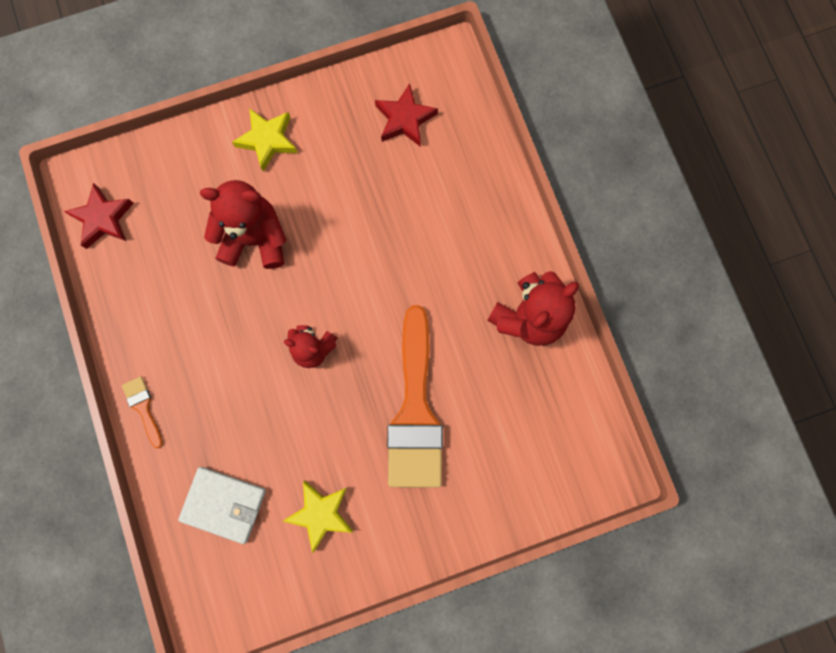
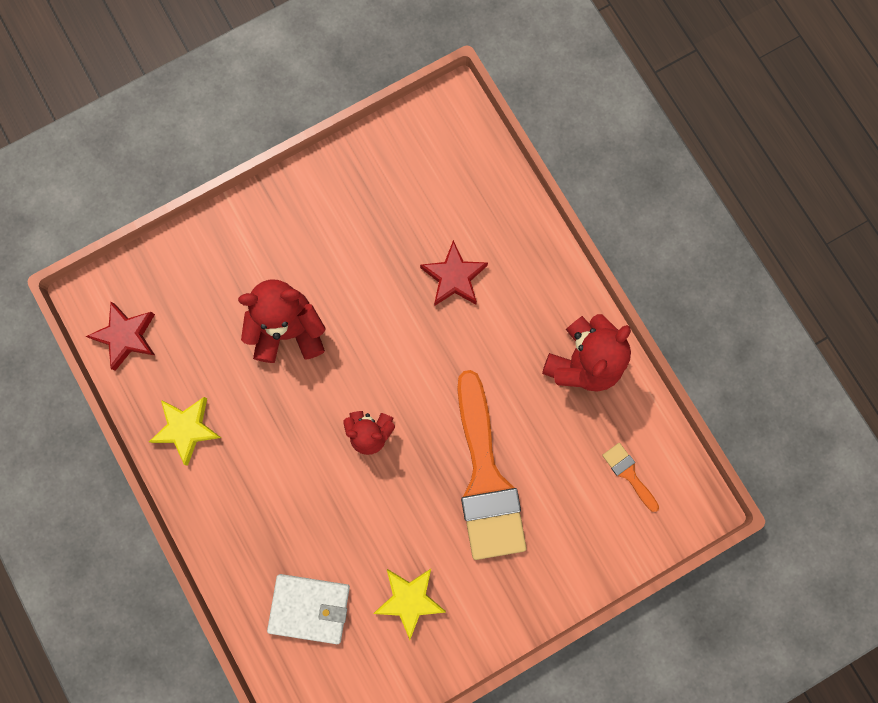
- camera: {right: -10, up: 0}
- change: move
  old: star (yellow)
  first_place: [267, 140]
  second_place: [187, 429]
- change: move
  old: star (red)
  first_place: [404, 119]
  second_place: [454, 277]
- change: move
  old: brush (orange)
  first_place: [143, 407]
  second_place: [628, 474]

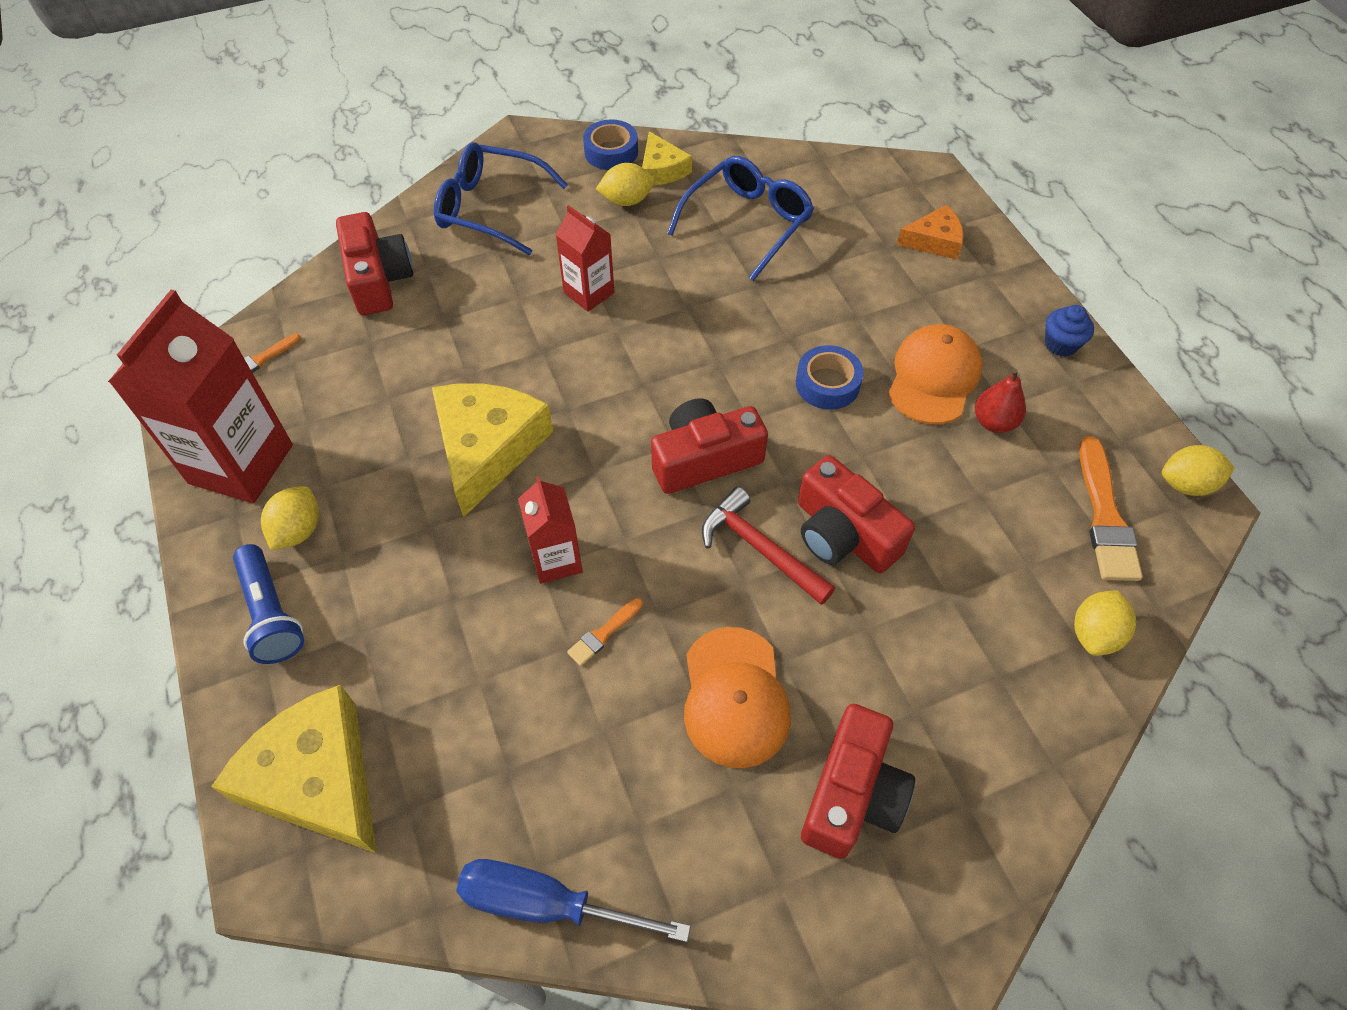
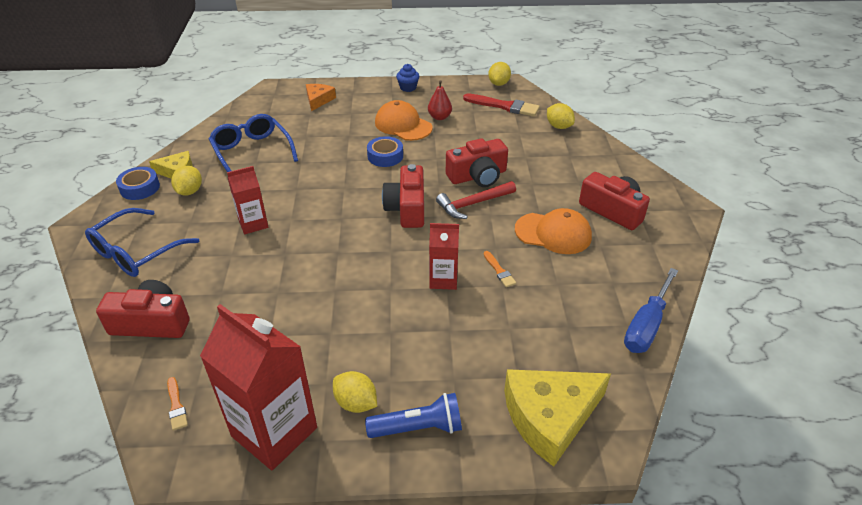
- camera: {right: -70, up: -15}
- change: recolor
  old: brush (orange)
  new: brush (red)
  first_place: [1105, 516]
  second_place: [504, 106]
- change: delete
  old: cheese (yellow)
  first_place: [487, 448]

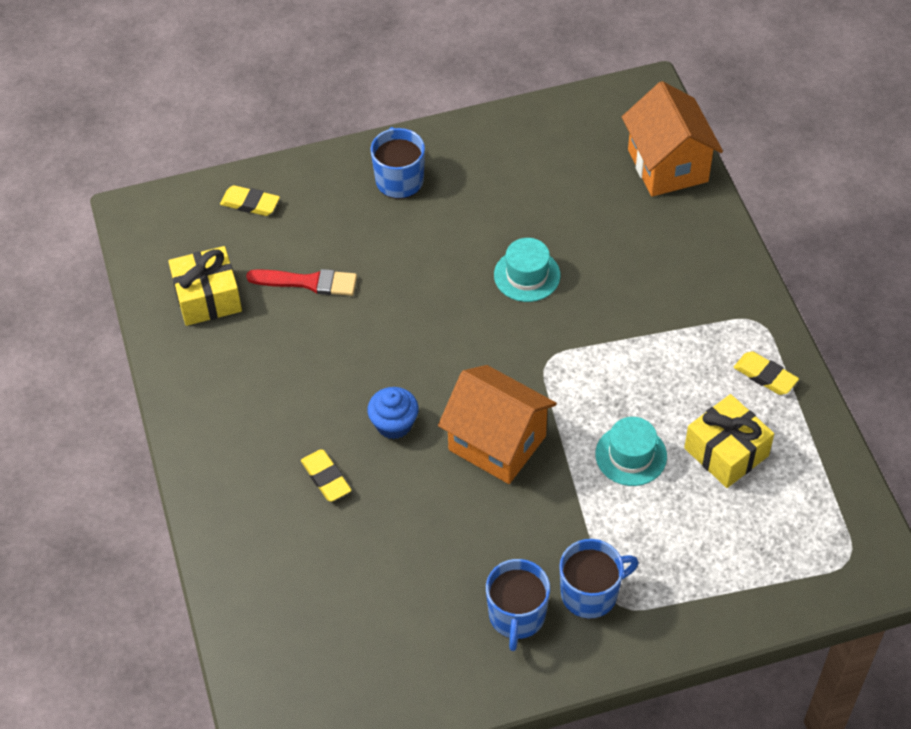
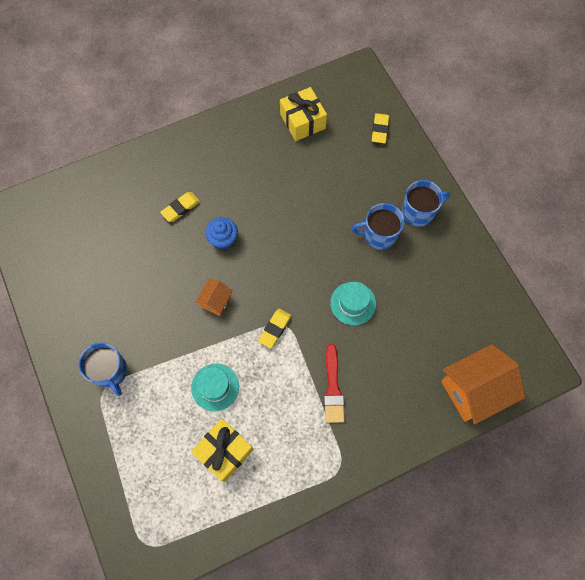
- camera: {right: 80, up: 15}
- change: resize
  old: house (orange)
  first_place: [497, 443]
  second_place: [216, 301]
  factor: 0.49
- change: move
  old: eraser (yellow)
  first_place: [765, 376]
  second_place: [275, 329]
- change: move
  old: brush (red)
  first_place: [308, 282]
  second_place: [333, 388]
- change: move
  old: mug (blue)
  first_place: [517, 616]
  second_place: [379, 235]

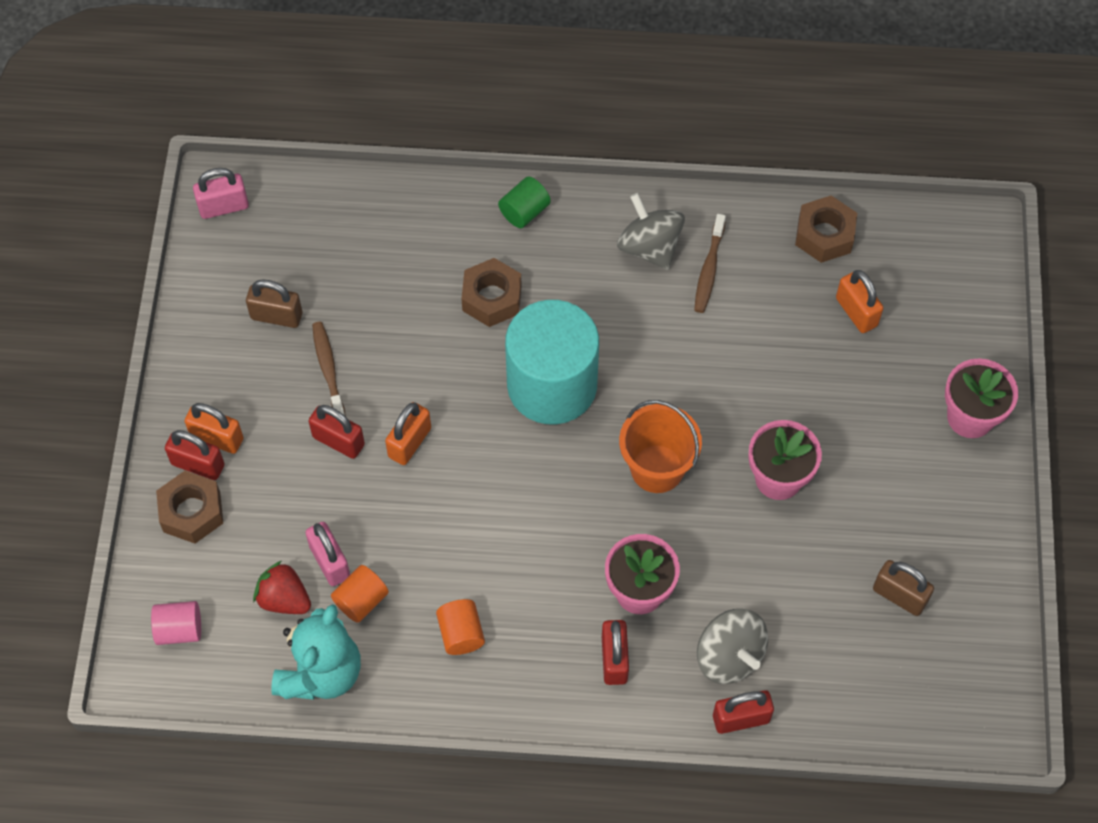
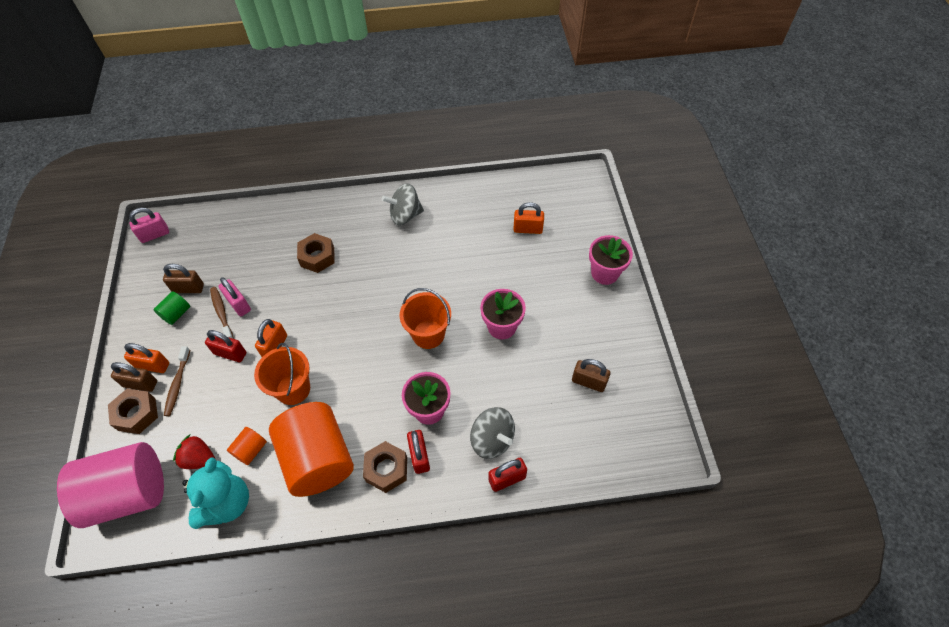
- camera: {right: -10, up: -5}
- change: resize
  old: cylinder (pink)
  first_place: [179, 629]
  second_place: [129, 493]
  factor: 2.39
- change: recolor
  old: padlock (red)
  new: padlock (brown)
  first_place: [198, 464]
  second_place: [140, 384]
- change: move
  old: cylinder (green)
  first_place: [524, 212]
  second_place: [176, 314]
- change: move
  old: toothbrush (brown)
  first_place: [709, 269]
  second_place: [177, 384]
- change: move
  old: padlock (pink)
  first_place: [330, 562]
  second_place: [239, 304]
- change: insert
  new: bucket (orange)
  second_place: [293, 389]
- change: resize
  old: cylinder (orange)
  first_place: [461, 633]
  second_place: [318, 459]
  factor: 2.39
- change: move
  old: nut (brown)
  first_place: [824, 235]
  second_place: [386, 469]
- change: rotate
  old: spinning top (grey)
  first_place: [649, 247]
  second_place: [405, 215]
  degrees: -60
- change: rotate
  old: padlock (orange)
  first_place: [856, 312]
  second_place: [528, 229]
  degrees: -45
- change: delete
  old: cylinder (turquoise)
  first_place: [552, 385]

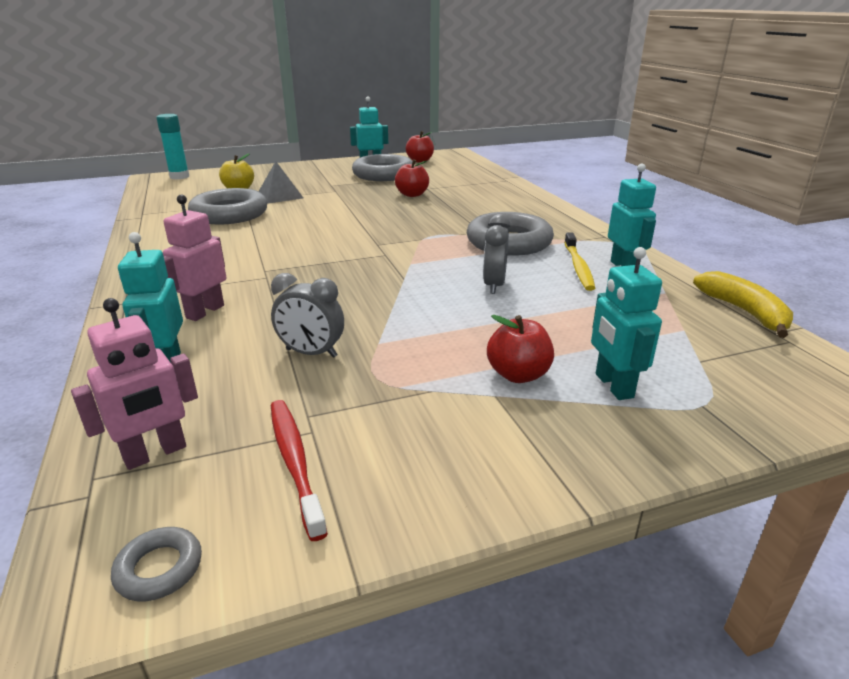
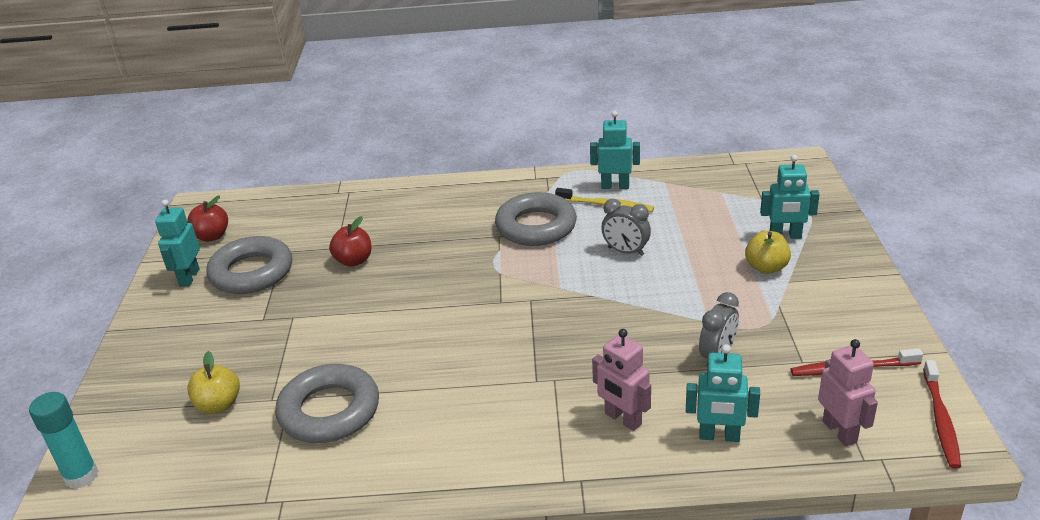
- camera: {right: -70, up: 5}
- change: recolor
  old: apple (red)
  new: apple (yellow)
  first_place: [518, 375]
  second_place: [766, 267]
- change: replace
  old: ring (grey)
  new: toothbrush (red)
  first_place: [159, 569]
  second_place: [941, 420]
- change: delete
  old: pyramid (grey)
  first_place: [280, 196]
- change: delete
  old: banana (yellow)
  first_place: [744, 312]

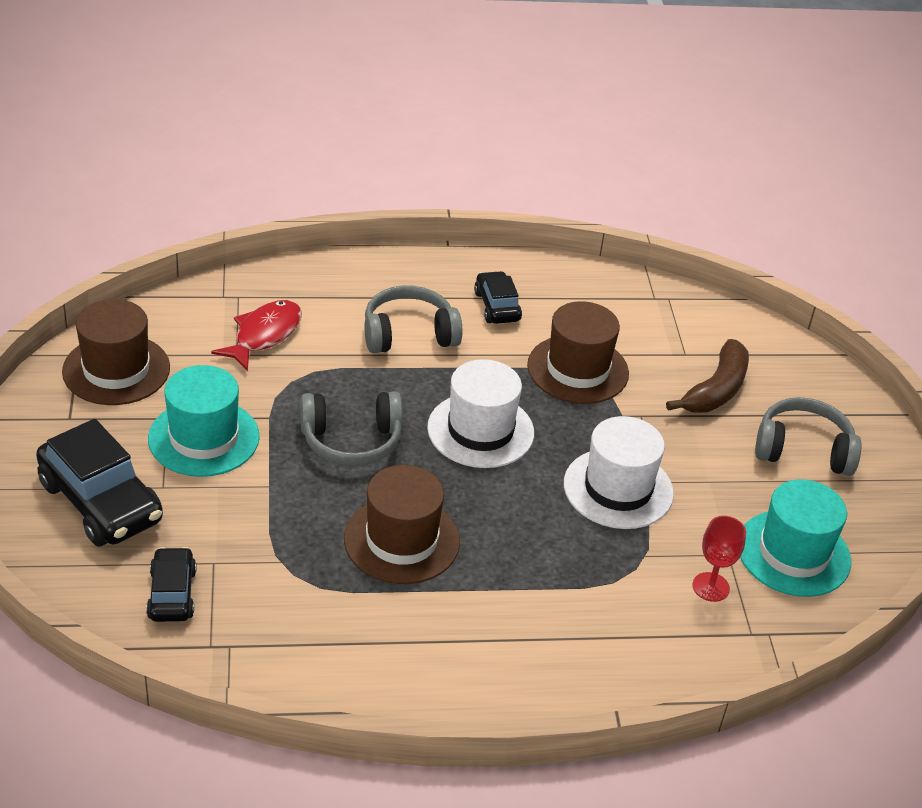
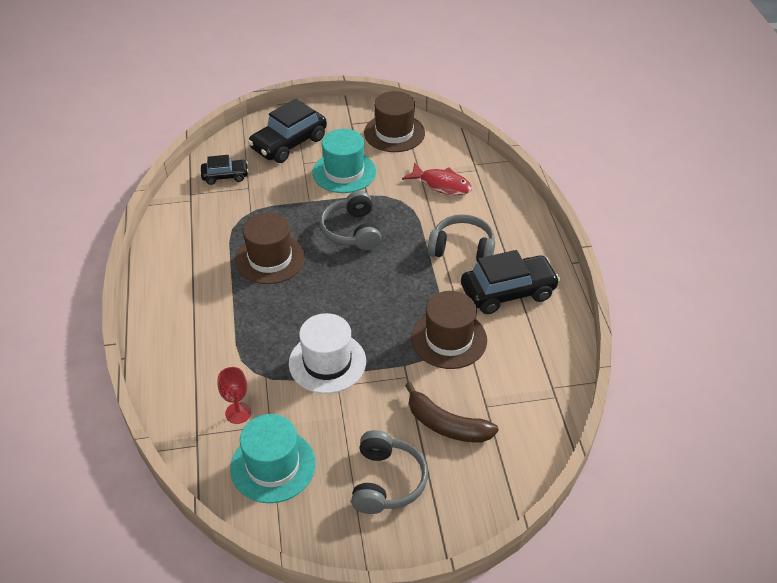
- camera: {right: 90, up: 5}
- change: rotate
  old: headphones (grey)
  first_place: [409, 334]
  second_place: [462, 249]
  degrees: -60
- change: resize
  old: car (black)
  first_place: [497, 306]
  second_place: [508, 292]
  factor: 1.77
- change: delete
  old: hat (white)
  first_place: [480, 430]

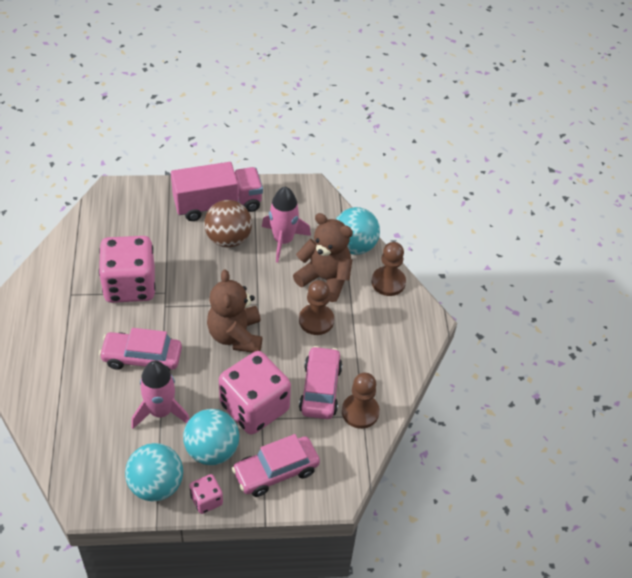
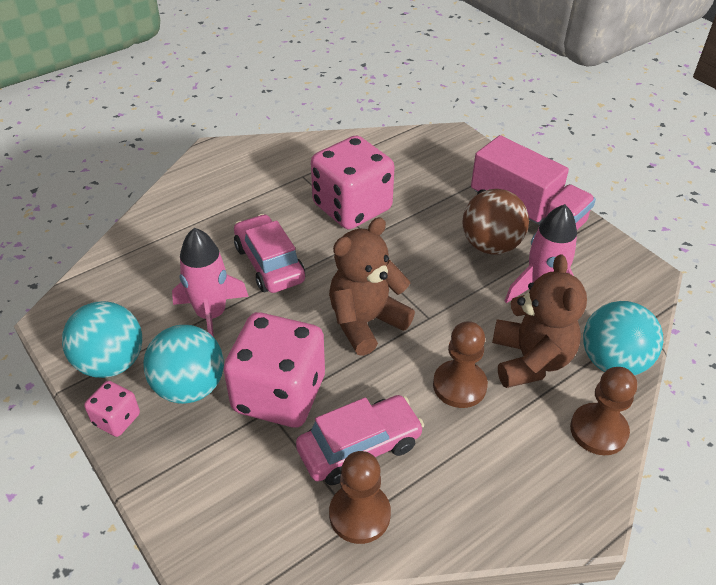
- camera: {right: 60, up: -5}
- change: delete
  old: car (pink)
  first_place: [276, 471]

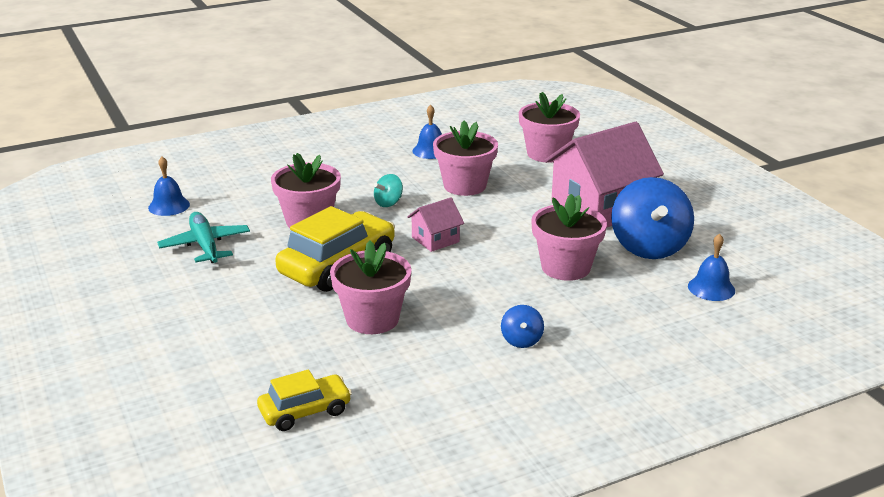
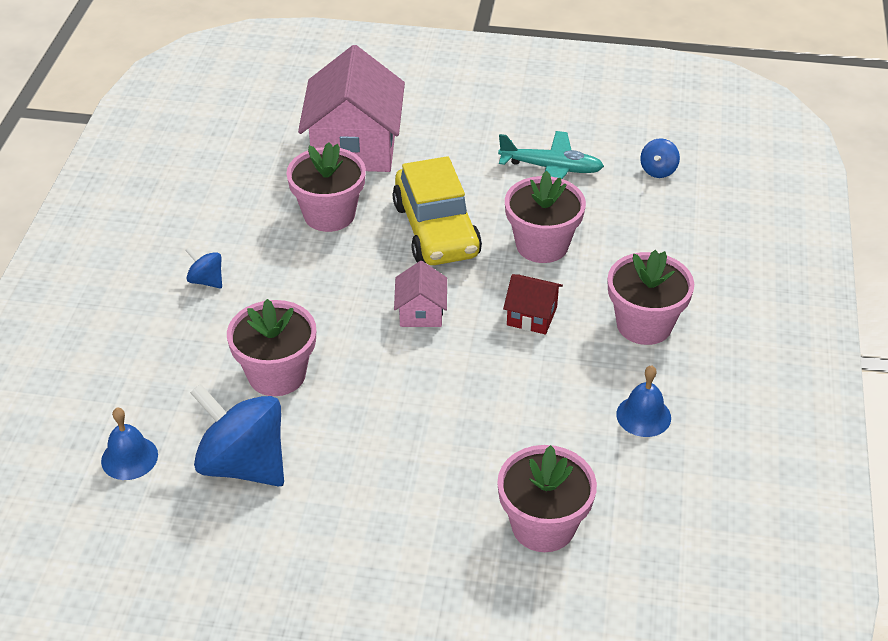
- camera: {right: 125, up: 15}
- change: move
  old: house (pink)
  first_place: [599, 208]
  second_place: [354, 147]
- change: replace
  old: spinning top (turquoise)
  new: house (red)
  first_place: [388, 203]
  second_place: [531, 316]
- change: move
  old: flower pot (pink)
  first_place: [465, 186]
  second_place: [644, 325]
- change: replace
  old: bell (blue)
  new: spinning top (blue)
  first_place: [169, 206]
  second_place: [658, 170]
- change: delete
  old: car (yellow)
  first_place: [305, 411]

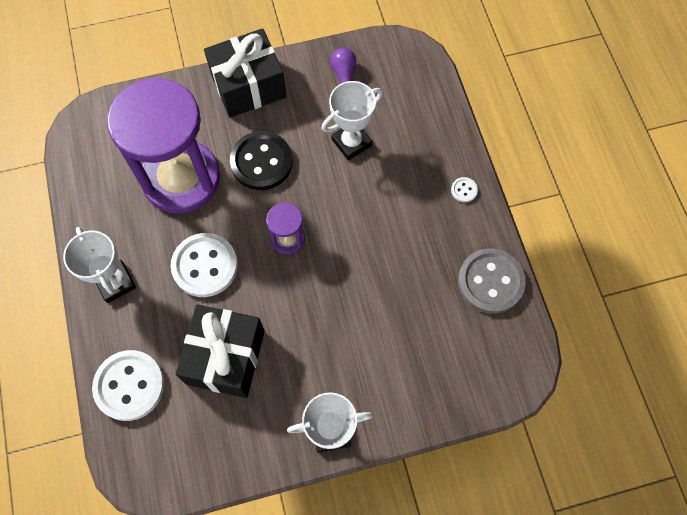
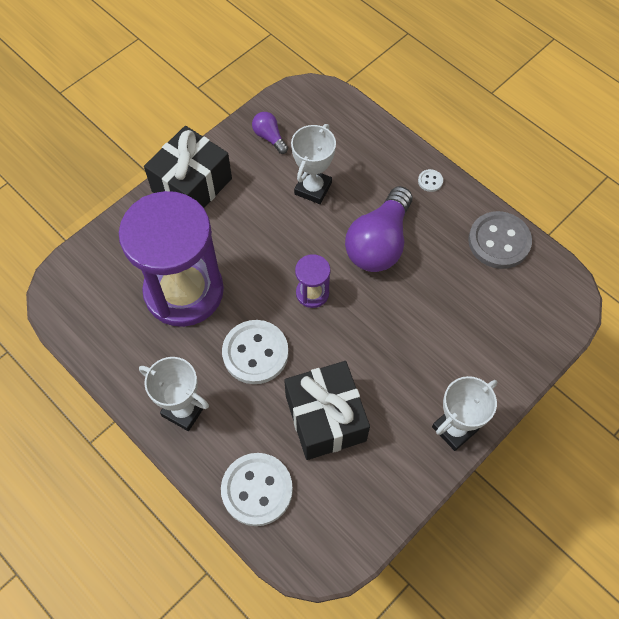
- camera: {right: -30, up: -5}
- change: insert
  new: light bulb (purple)
  second_place: [379, 243]
- change: delete
  old: button (black)
  first_place: [261, 162]

